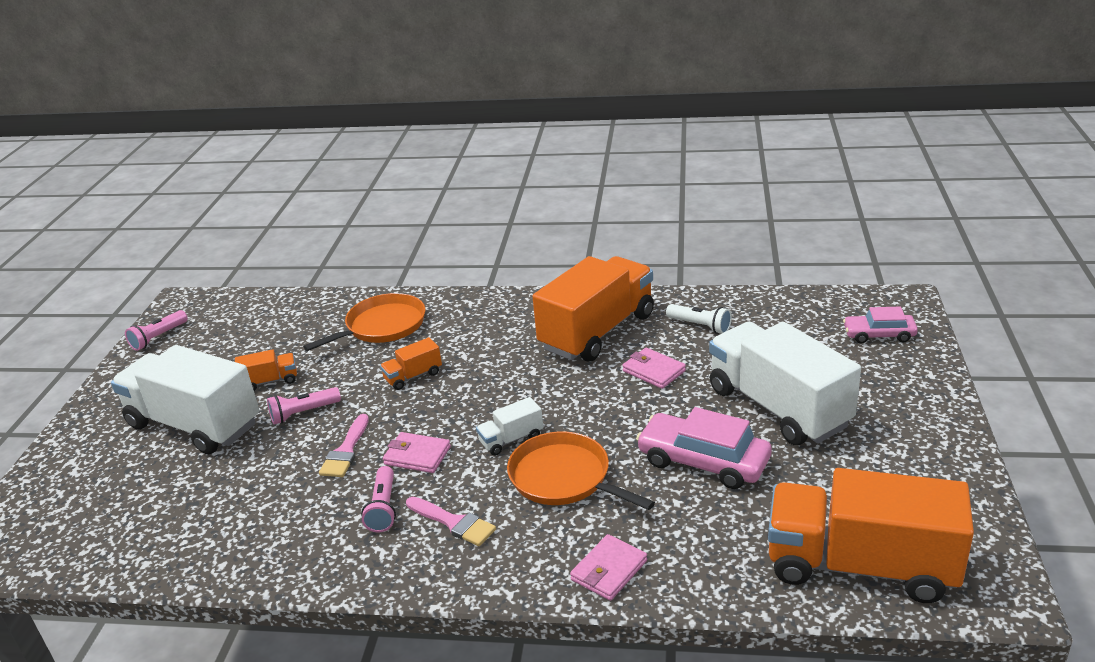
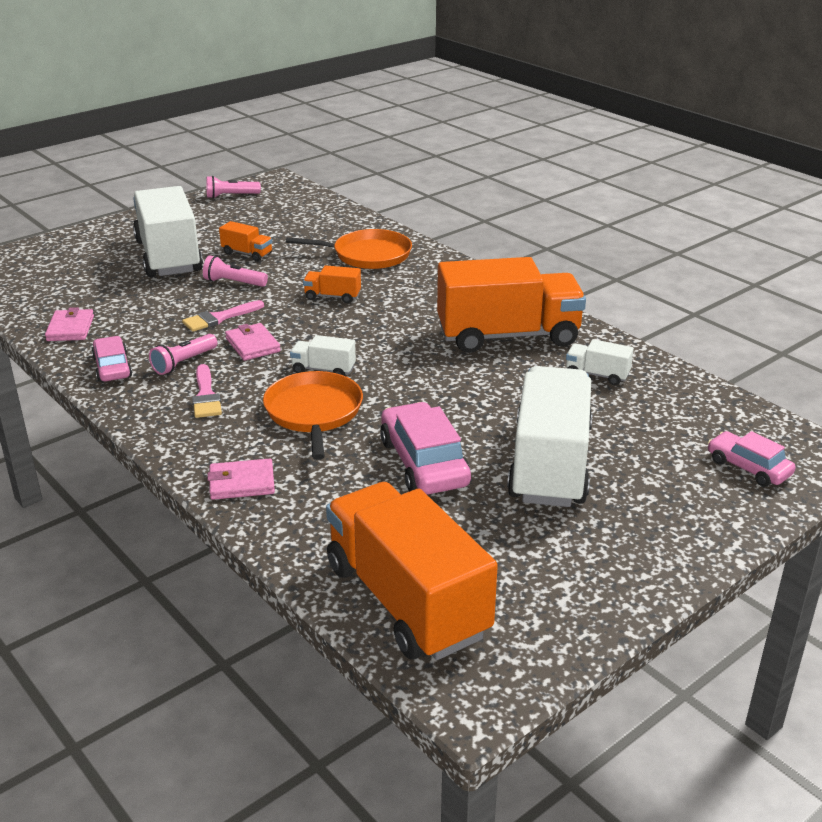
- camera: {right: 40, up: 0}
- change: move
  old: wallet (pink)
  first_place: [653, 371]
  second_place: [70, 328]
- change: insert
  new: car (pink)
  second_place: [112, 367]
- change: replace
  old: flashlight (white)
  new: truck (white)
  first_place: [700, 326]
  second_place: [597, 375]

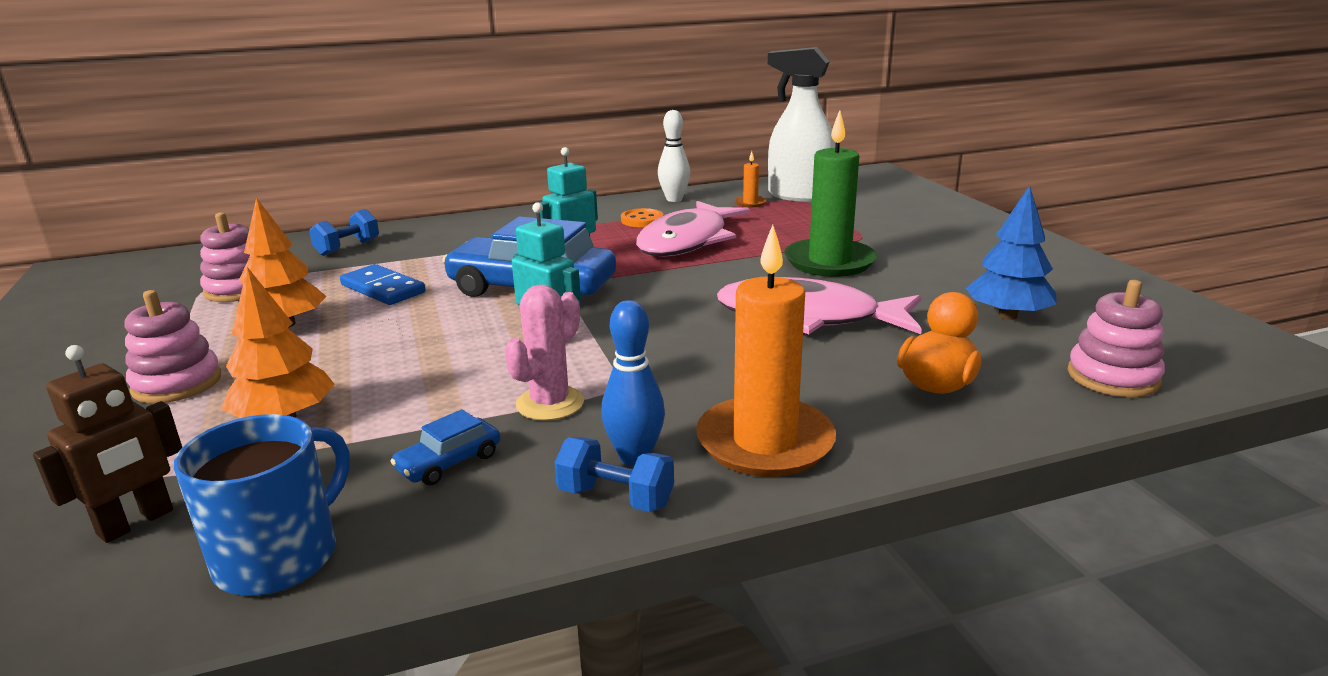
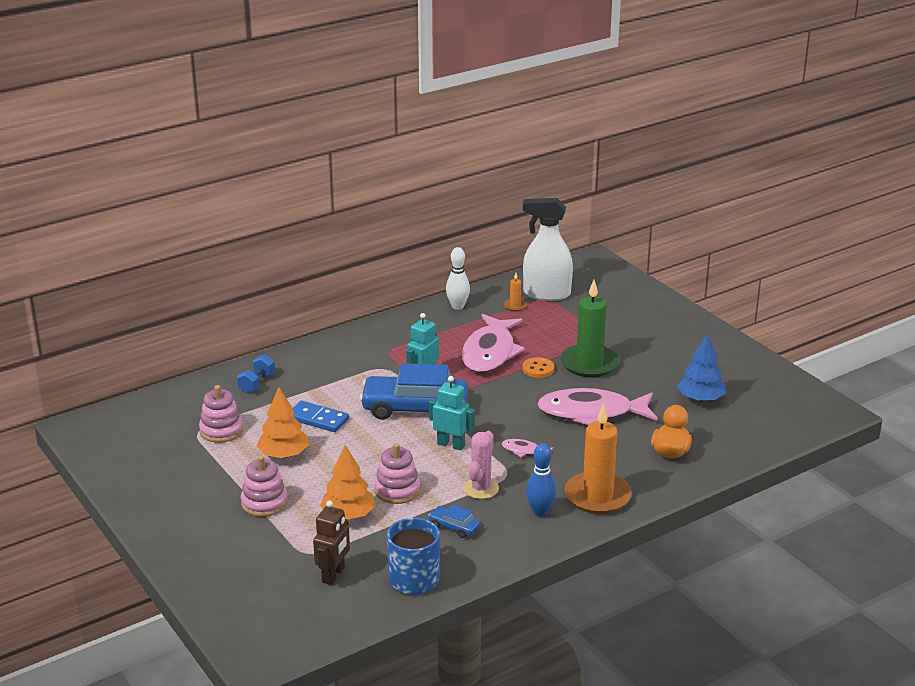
- camera: {right: -15, up: 5}
- change: move
  old: stacking toy (pink)
  first_place: [1113, 377]
  second_place: [397, 490]
- change: rotate
  old: car (blue)
  first_place: [449, 462]
  second_place: [454, 527]
  degrees: 90
- change: insert
  new: fish (pink)
  second_place: [524, 451]
- change: move
  old: button (orange)
  first_place: [642, 220]
  second_place: [538, 369]
- change: delete
  old: dumbbell (blue)
  first_place: [615, 498]

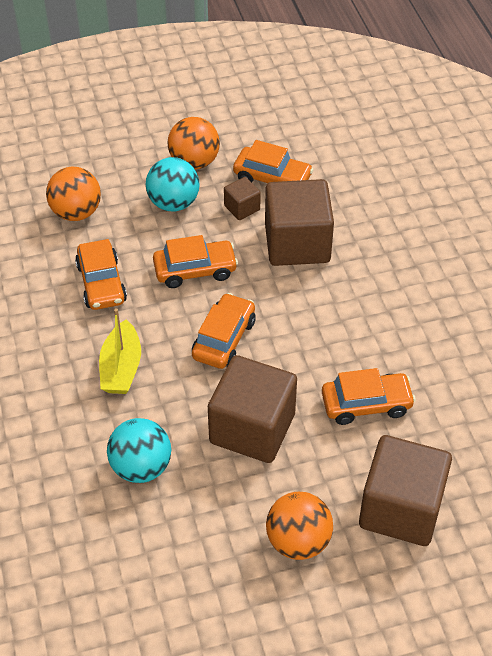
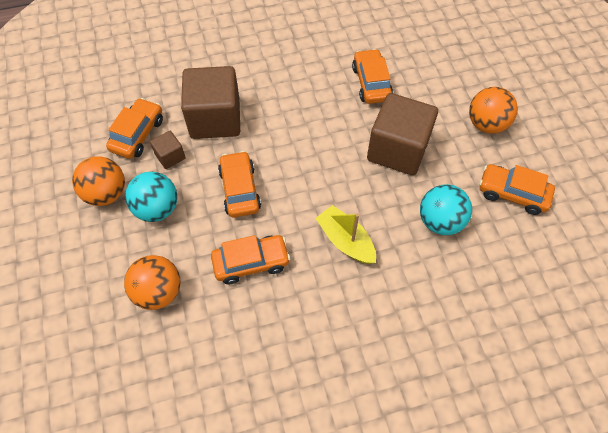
- camera: {right: -90, up: 10}
- change: rotate
  old: boat (yellow)
  first_place: [121, 368]
  second_place: [345, 241]
  degrees: -135
- change: move
  old: car (orange)
  first_place: [224, 339]
  second_place: [512, 193]
- change: delete
  old: cube (brown)
  first_place: [401, 509]

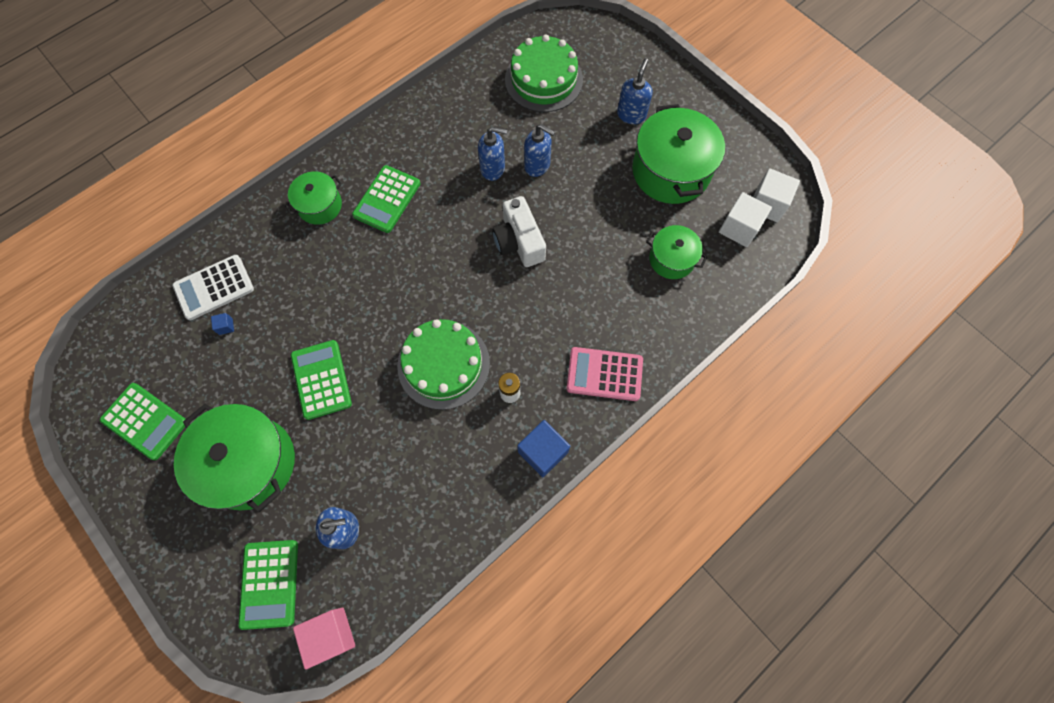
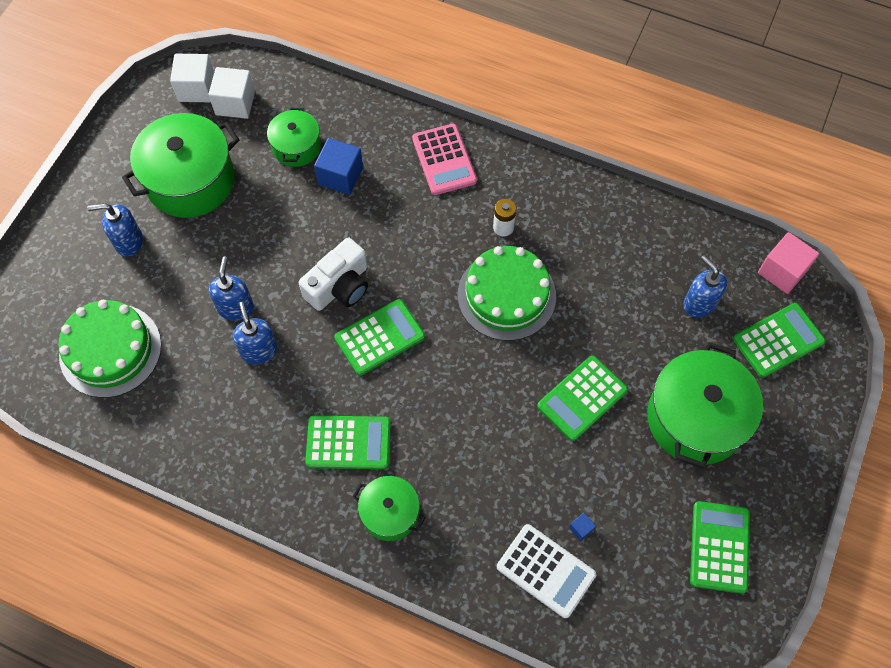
- camera: {right: -115, up: -5}
- change: move
  old: cube (blue)
  first_place: [542, 452]
  second_place: [340, 176]
- change: insert
  new: calculator (green)
  second_place: [379, 337]

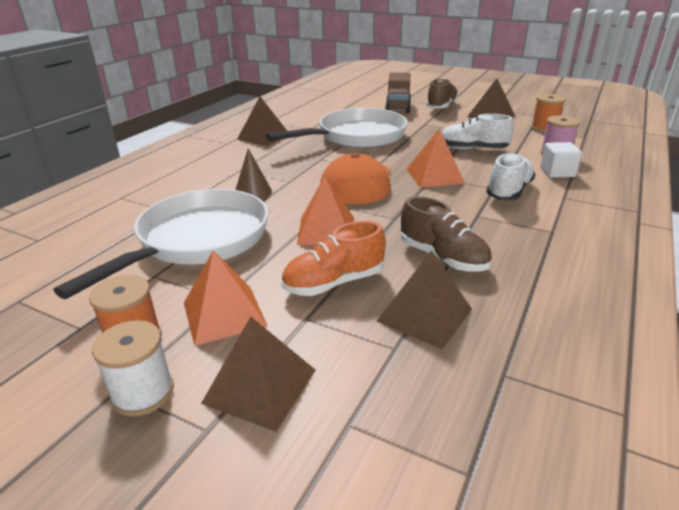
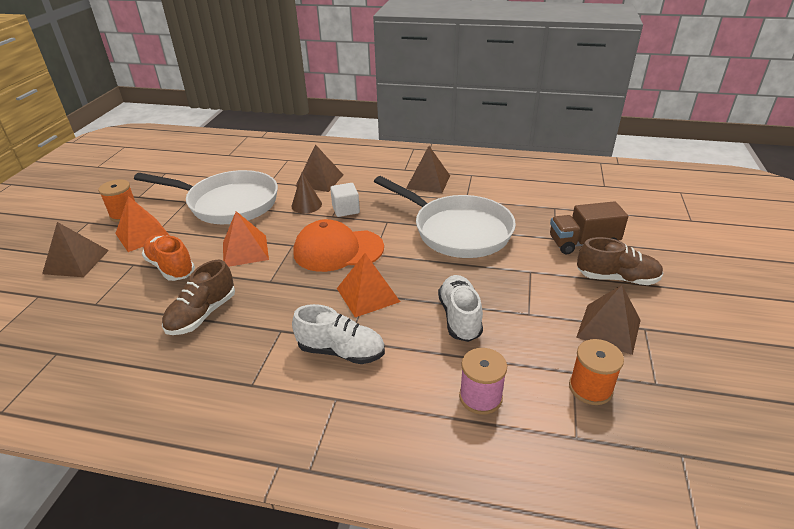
- camera: {right: 75, up: 5}
- change: move
  old: pyramid (brown)
  first_place: [425, 315]
  second_place: [319, 180]
- change: move
  old: cube (white)
  first_place: [557, 172]
  second_place: [346, 210]
- change: delete
  old: spool (white)
  first_place: [143, 393]

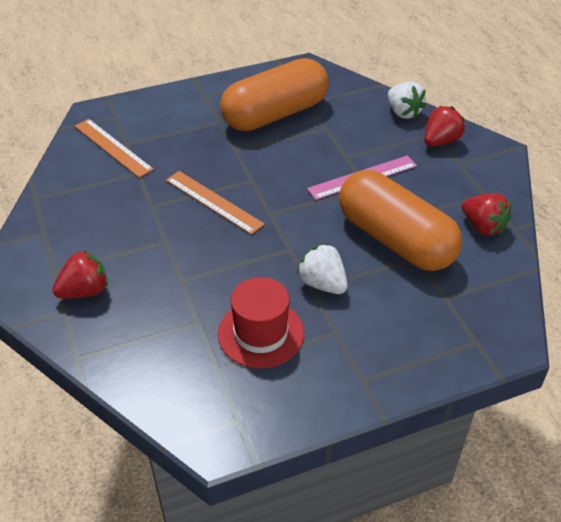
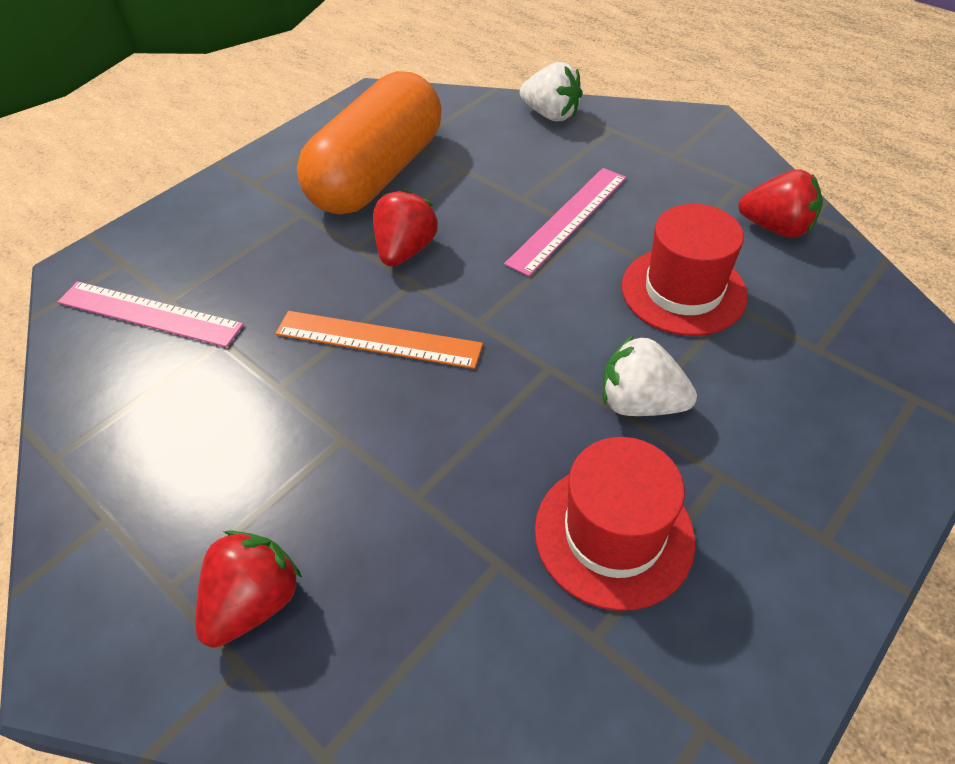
- camera: {right: -25, up: 5}
- change: recolor
  old: ruler (orange)
  new: ruler (pink)
  first_place: [113, 147]
  second_place: [149, 314]
- change: move
  old: strawberry (red)
  first_place: [440, 141]
  second_place: [406, 250]
- change: replace
  old: capsule (orange)
  new: hat (red)
  first_place: [395, 239]
  second_place: [683, 290]

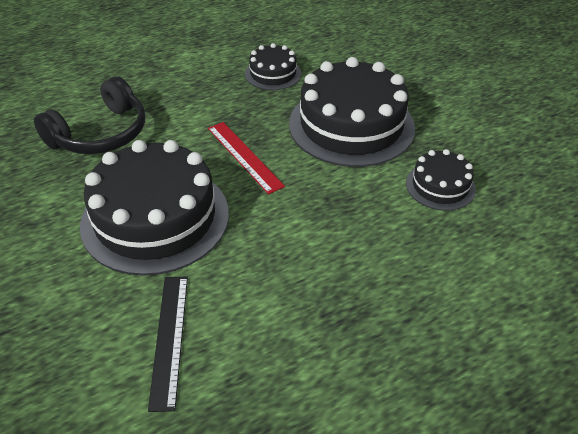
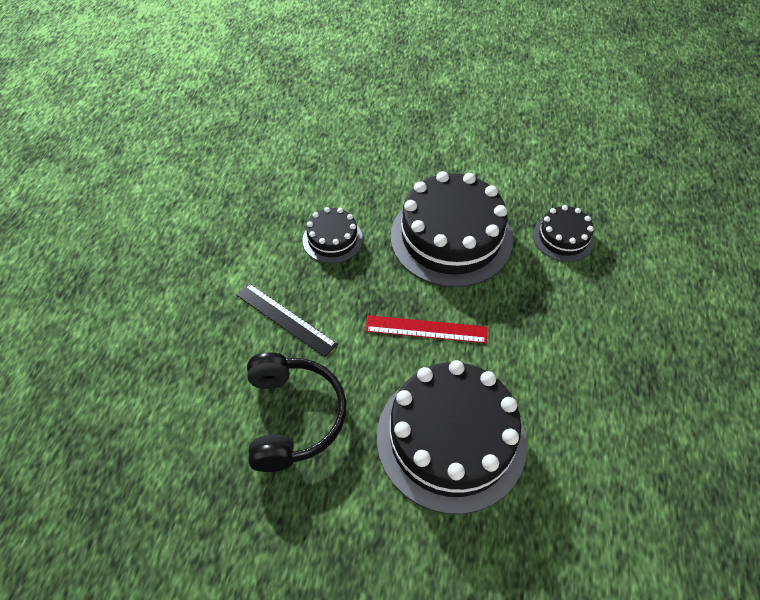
- camera: {right: -50, up: 10}
- change: move
  old: ruler (black)
  first_place: [169, 339]
  second_place: [285, 319]

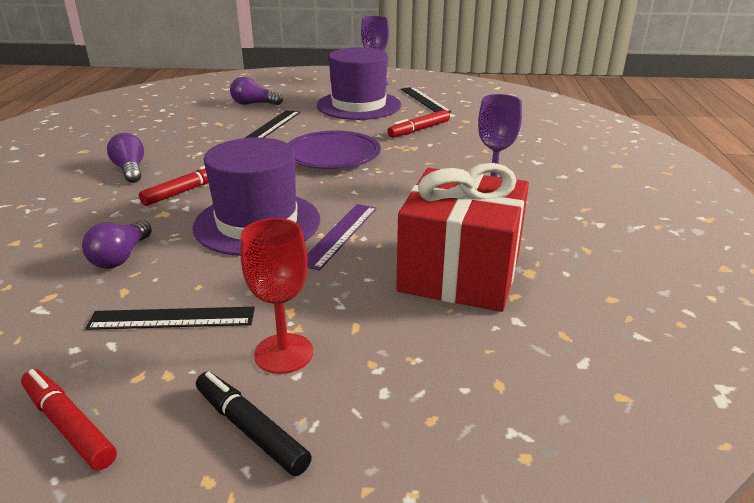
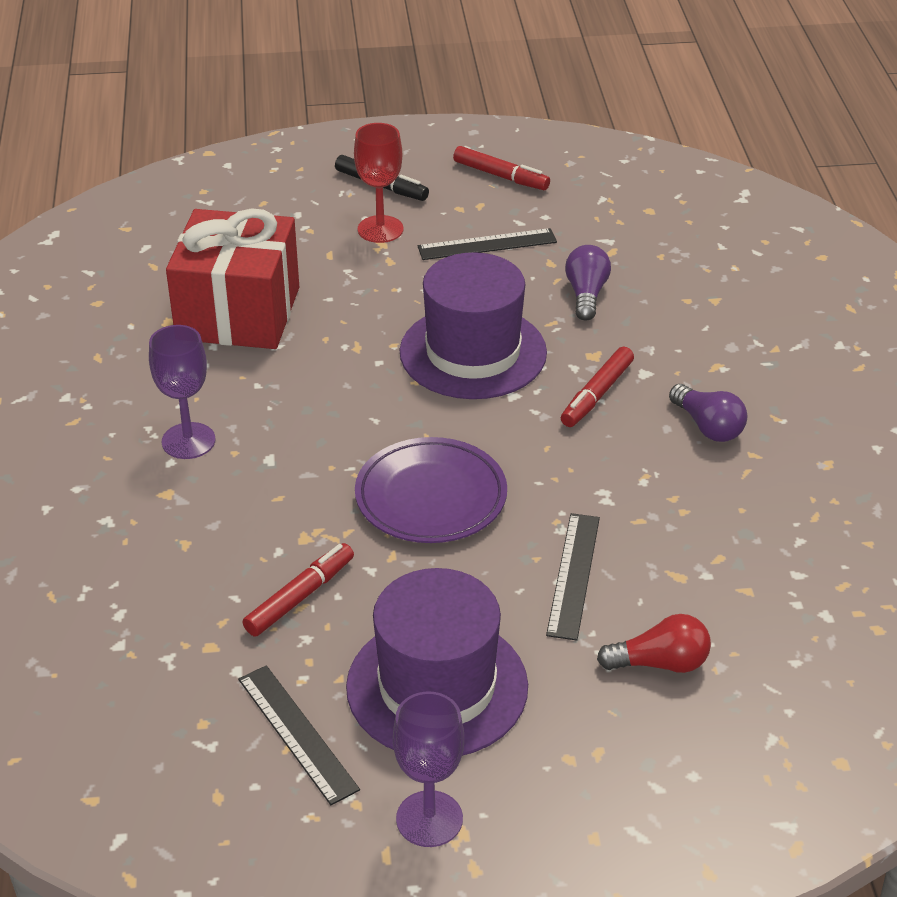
- camera: {right: 170, up: 10}
- change: recolor
  old: light bulb (purple)
  new: light bulb (red)
  first_place: [253, 104]
  second_place: [660, 663]
- change: delete
  old: ruler (purple)
  first_place: [340, 235]

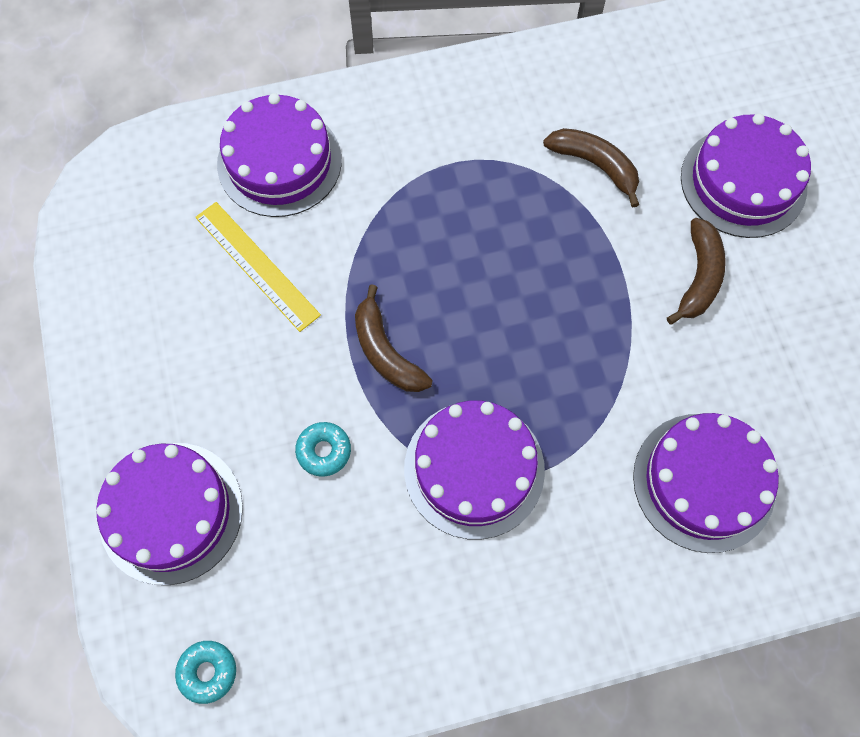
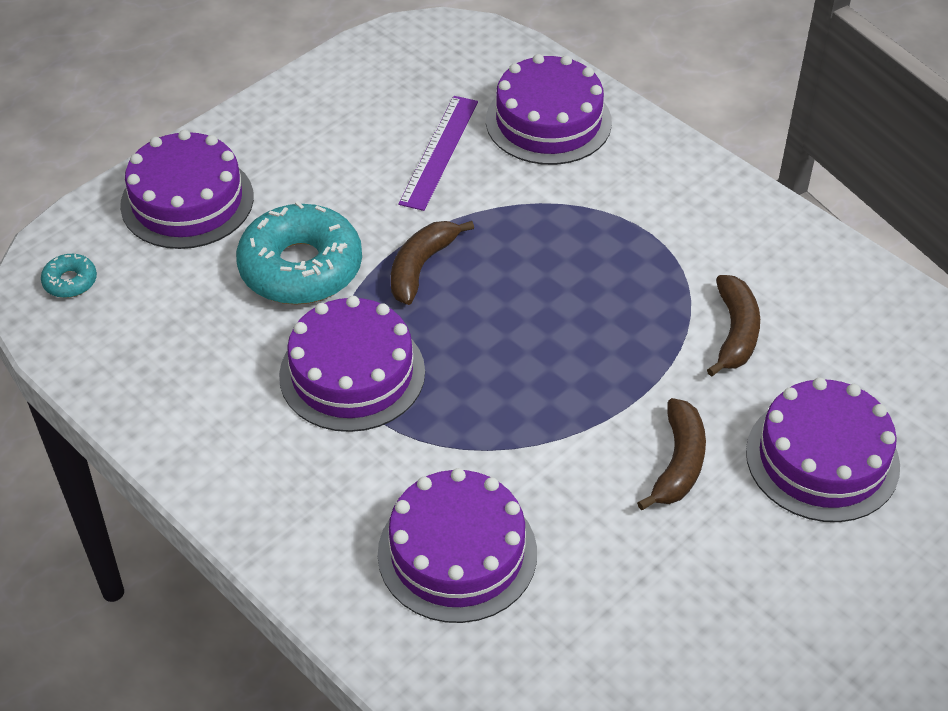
- camera: {right: 60, up: -20}
- change: resize
  old: donut (turquoise)
  first_place: [324, 451]
  second_place: [301, 267]
  factor: 2.3
- change: recolor
  old: ruler (yellow)
  new: ruler (purple)
  first_place: [257, 265]
  second_place: [439, 152]
- change: rotate
  old: banana (brown)
  first_place: [698, 277]
  second_place: [678, 463]
  degrees: -60

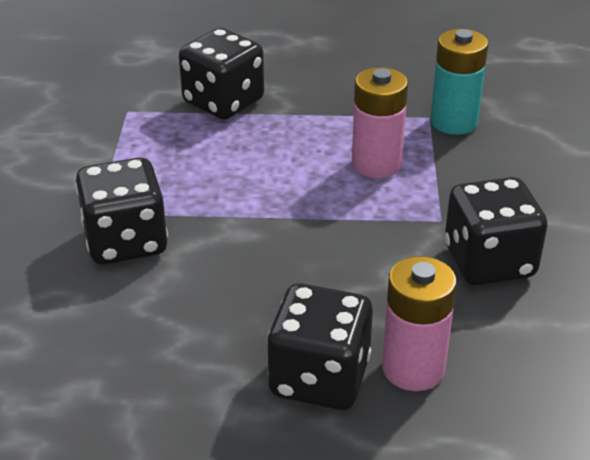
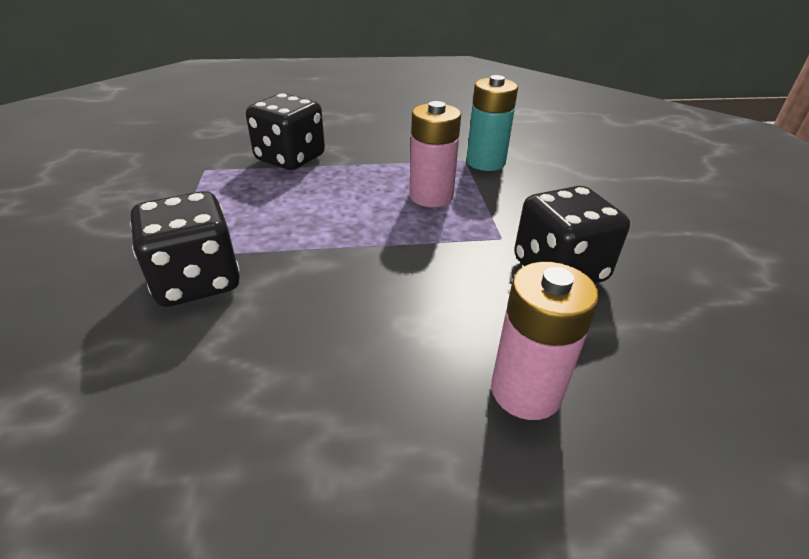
- camera: {right: -10, up: 0}
- change: delete
  old: dice (black)
  first_place: [319, 378]

